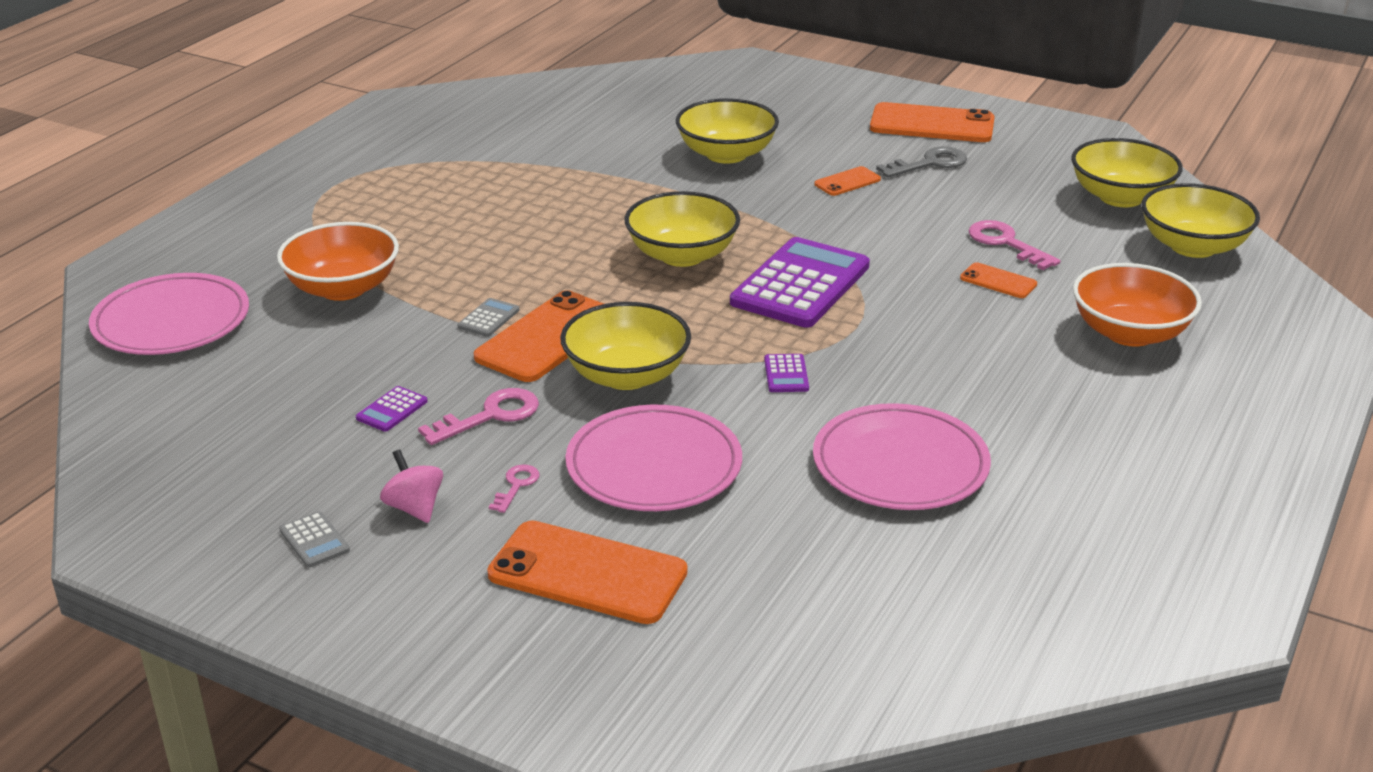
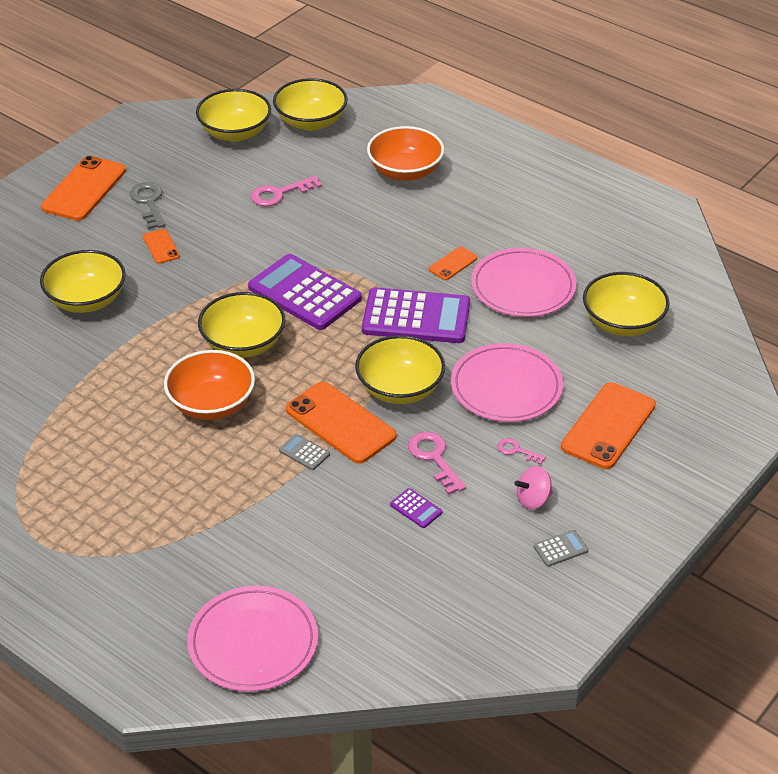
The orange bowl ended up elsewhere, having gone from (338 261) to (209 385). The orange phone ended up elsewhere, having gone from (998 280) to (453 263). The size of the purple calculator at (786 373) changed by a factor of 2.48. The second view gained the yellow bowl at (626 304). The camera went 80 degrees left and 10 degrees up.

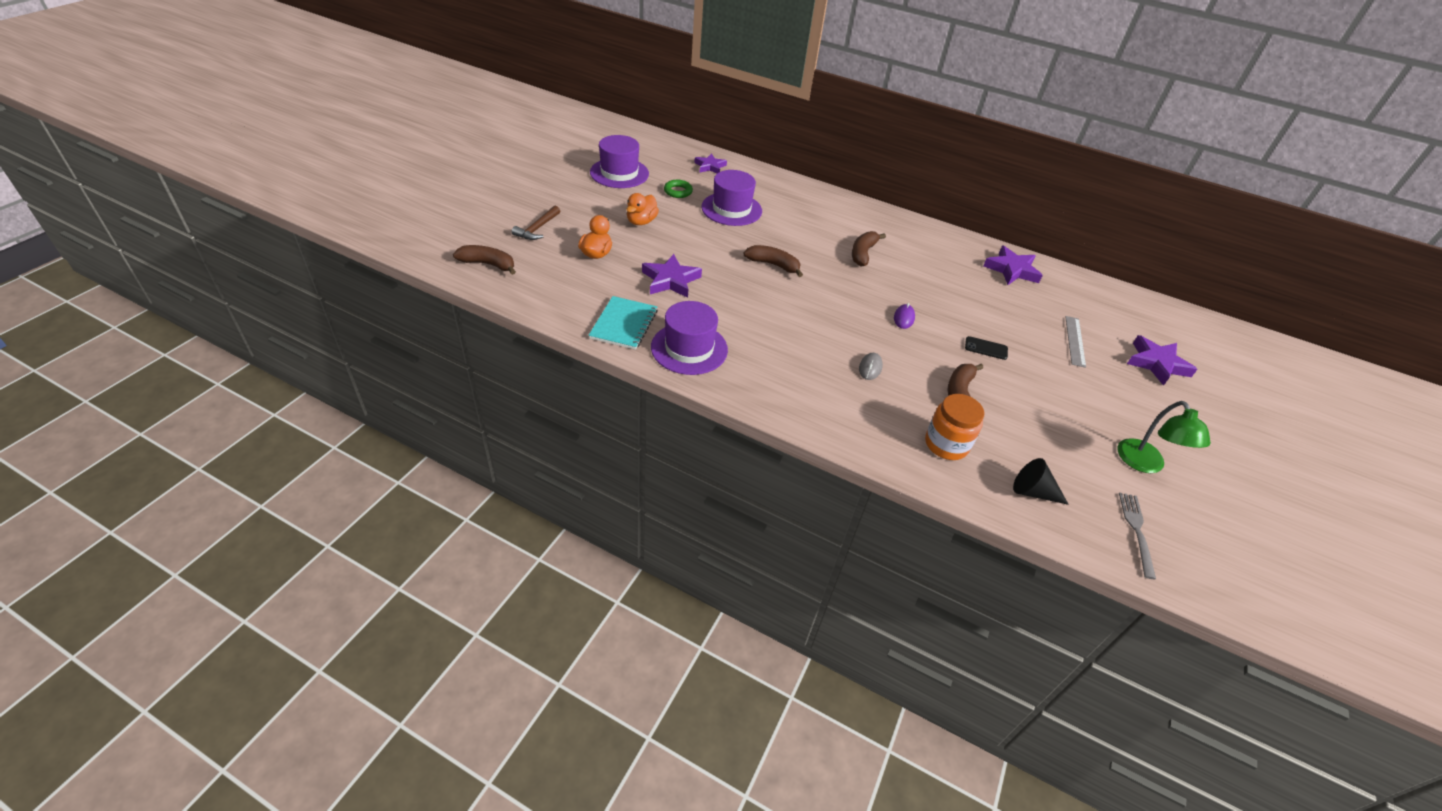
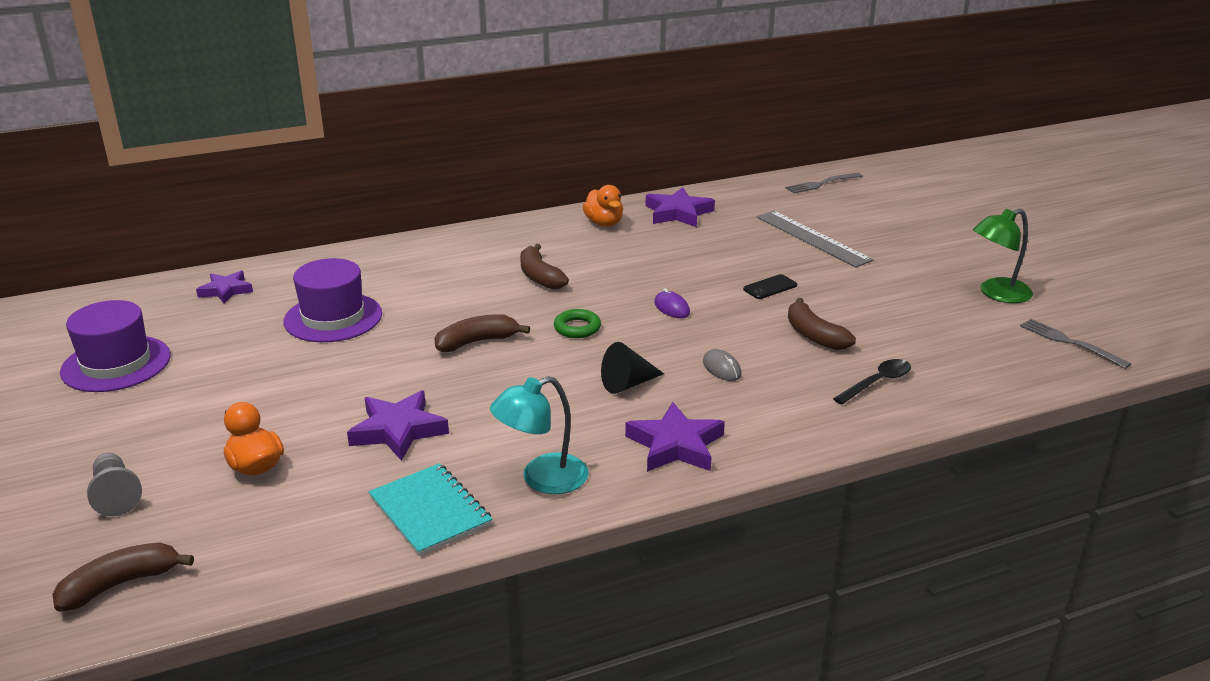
The green ring ended up elsewhere, having gone from (678 189) to (577 323). The orange duck ended up elsewhere, having gone from (642 209) to (603 206). Where the brown hammer stood at (536 223), the grey pawn came to stand at (114 484). Where the purple hat stood at (689 338), the turquoise lamp came to stand at (539 435). The size of the grey ruler at (1075 342) changed by a factor of 1.51. The purple star ended up elsewhere, having gone from (1162 360) to (675 437). Where the orange jar stood at (954 427), the black spoon came to stand at (872 382). The green lamp at (1164 437) ended up facing another way, 120 degrees clockwise from before. The black cone ended up elsewhere, having gone from (1041 481) to (632 368). The second view gained the grey fork at (824 183). The camera went 45 degrees left and 15 degrees down.

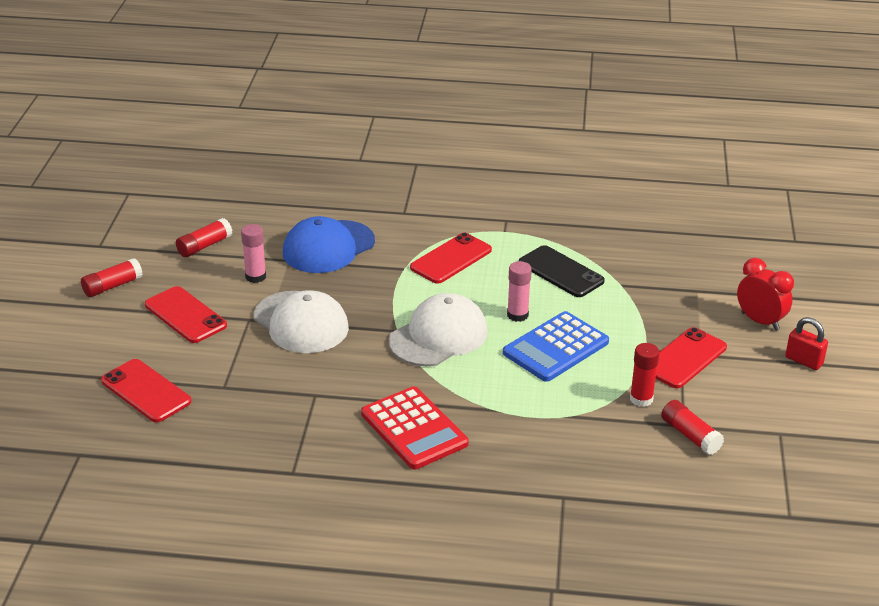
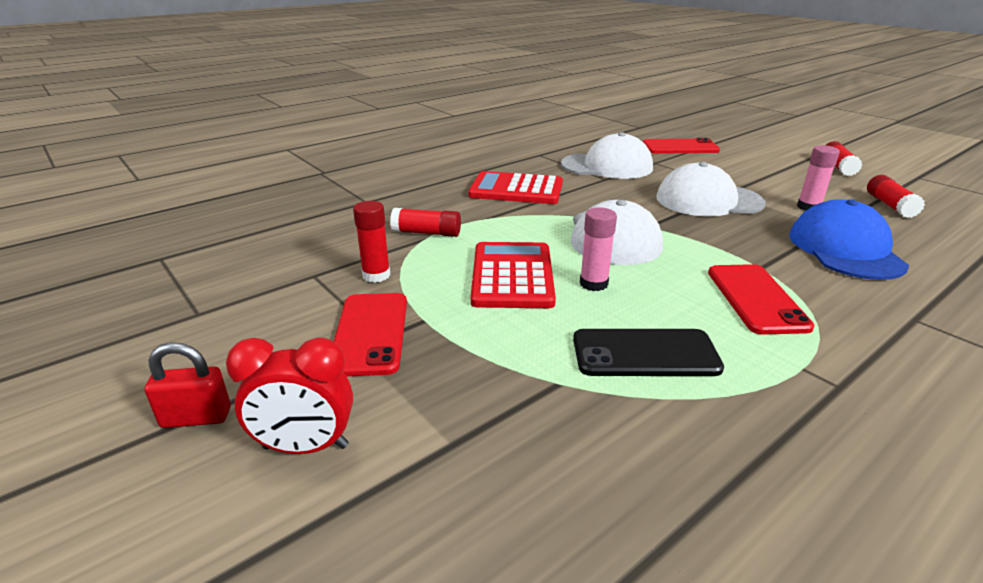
The second view lost the red phone at (186 314). What was the blue calculator at (556 346) turned into the red calculator at (513 275). The red glue stick ended up elsewhere, having gone from (692 427) to (425 222). The second view gained the white cap at (607 155). The camera went 135 degrees right and 5 degrees down.

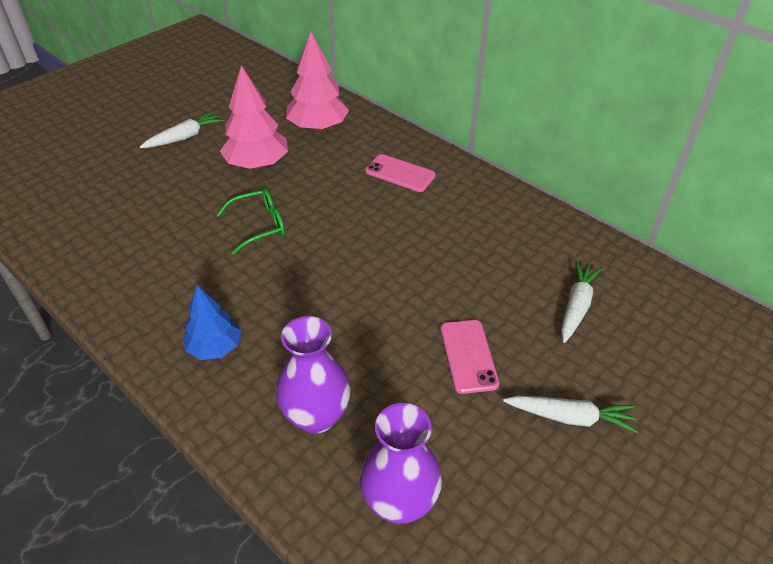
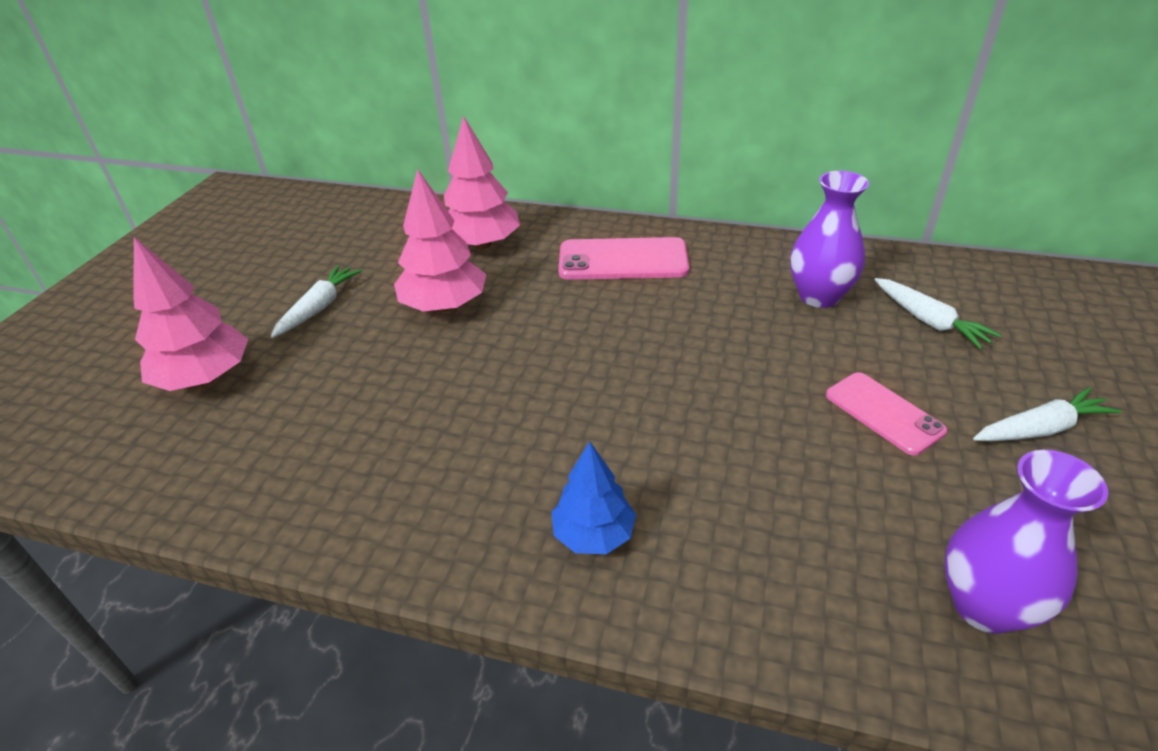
The size of the pink phone at (400 173) changed by a factor of 1.53. The second view lost the green glasses at (250 221). The white carrot at (581 302) ended up facing another way, 150 degrees clockwise from before. The purple vase ended up elsewhere, having gone from (313 375) to (829 239). The second view gained the pink tree at (191 314). The camera went 25 degrees left and 5 degrees down.

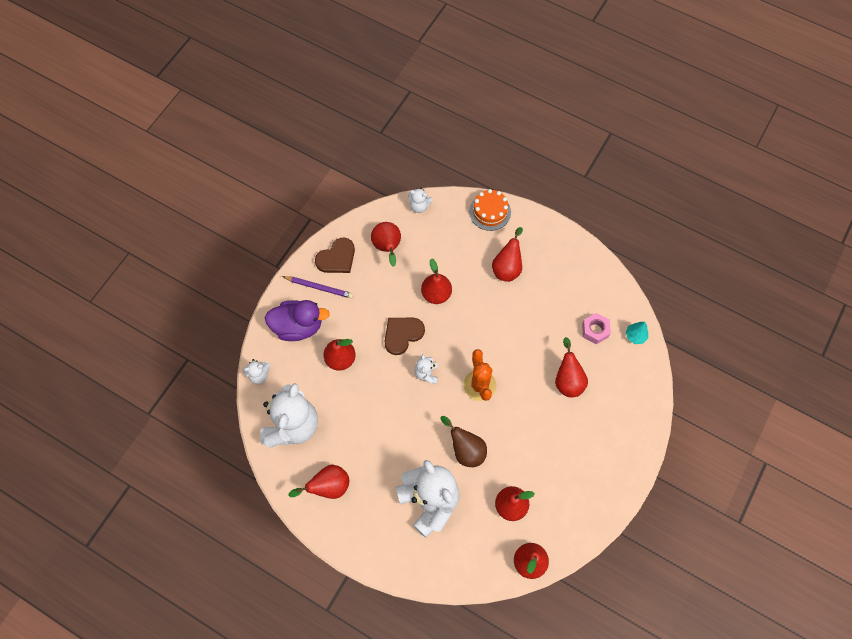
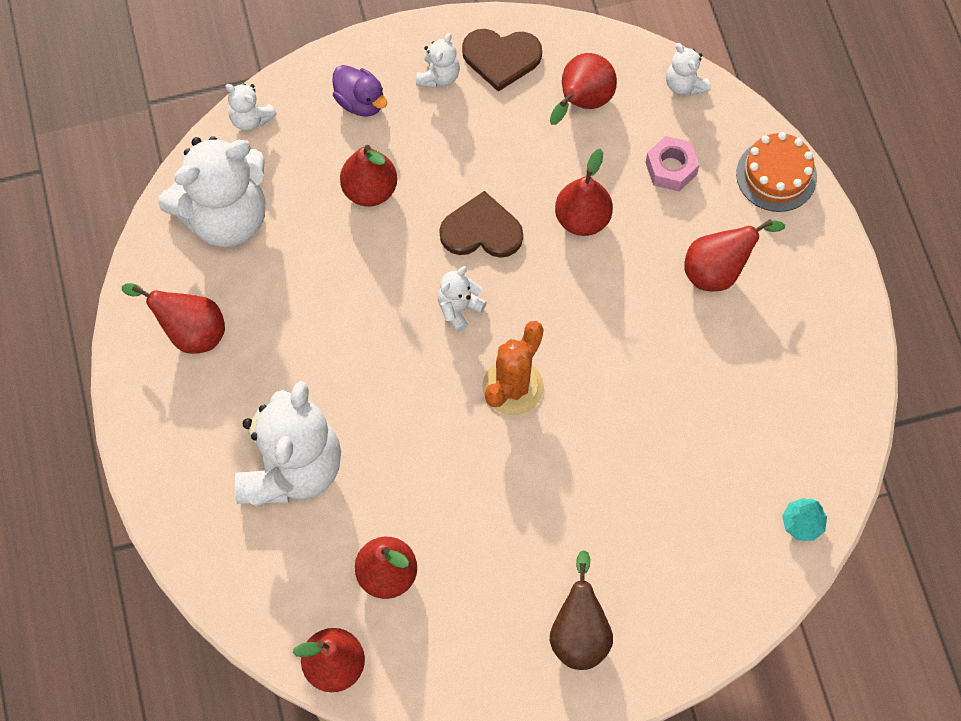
Where the purple pencil stood at (318 287), the white teddy bear came to stand at (438 60). The size of the purple duck at (297 320) changed by a factor of 0.62. The pink nut ended up elsewhere, having gone from (596 328) to (672 163). The second view lost the red pear at (571 367). The brown pear ended up elsewhere, having gone from (463 441) to (581 610). The camera went 45 degrees right and 0 degrees up.

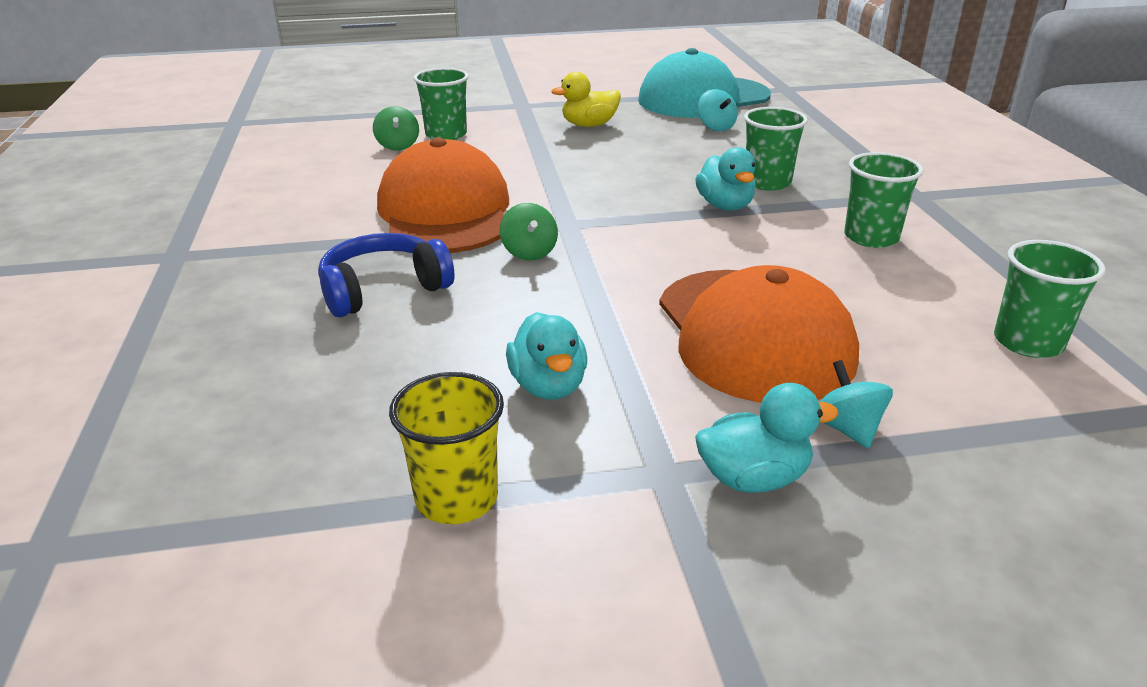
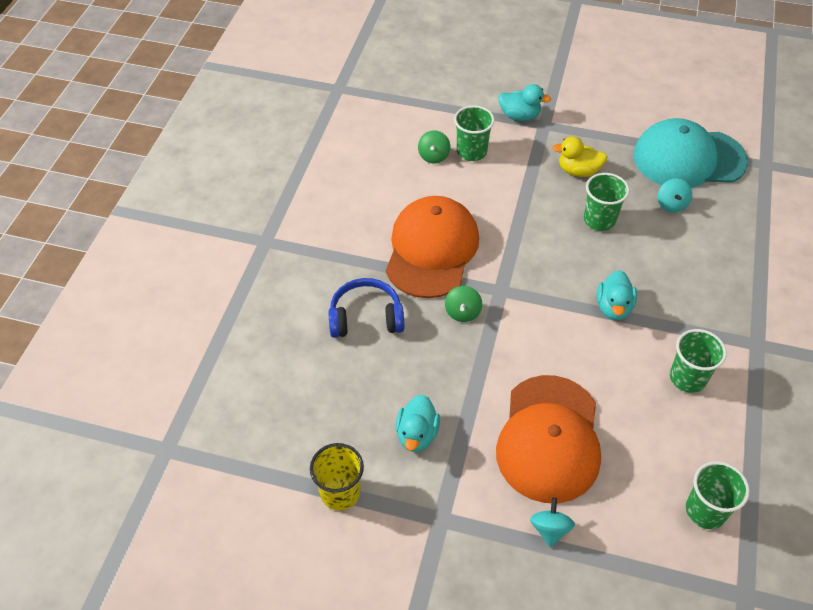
The green cup ended up elsewhere, having gone from (776 149) to (606 202). The turquoise duck ended up elsewhere, having gone from (767 438) to (524 102). The camera went 25 degrees right and 20 degrees up.

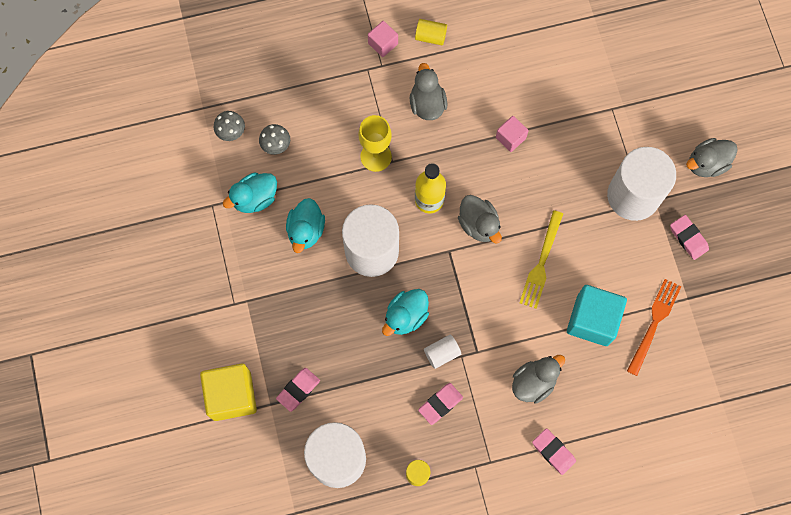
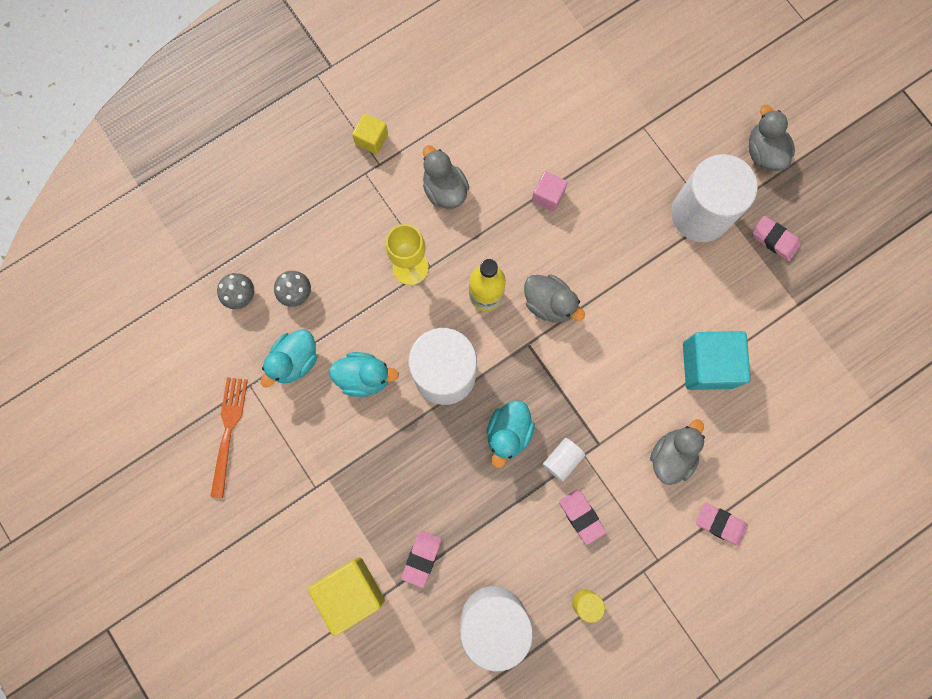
The second view lost the yellow cylinder at (431 32). What was the pink cube at (383 39) turned into the yellow cube at (370 134). The grey duck at (712 157) ended up facing another way, 120 degrees clockwise from before. The turquoise duck at (305 225) ended up facing another way, 75 degrees counterclockwise from before. The second view lost the yellow fork at (541 259). The orange fork ended up elsewhere, having gone from (654 327) to (229 437). The pink eraser at (440 404) ended up facing another way, 60 degrees counterclockwise from before. The camera went 20 degrees left and 5 degrees up.

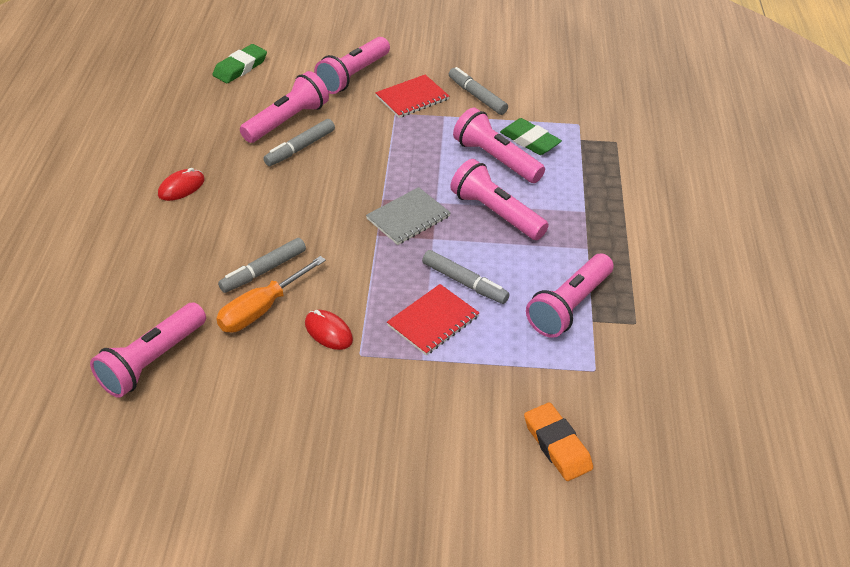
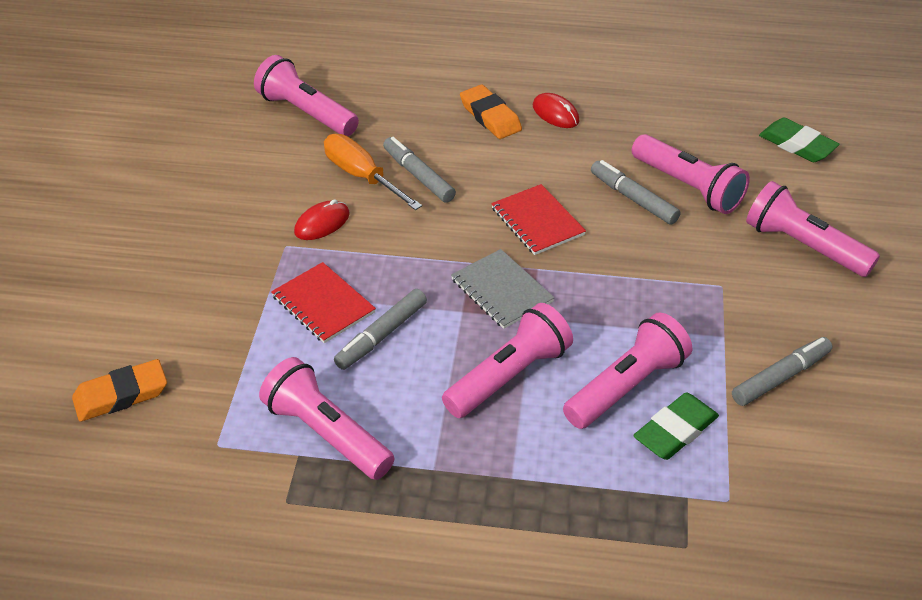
The red notebook ended up elsewhere, having gone from (412 96) to (538 219). The second view gained the orange eraser at (491 112). The camera went 95 degrees right and 0 degrees up.

